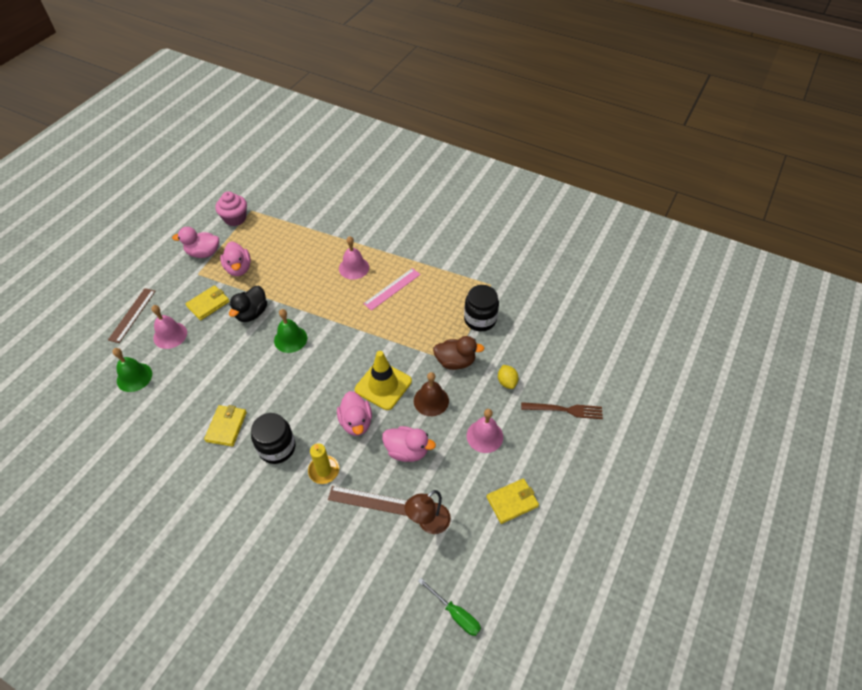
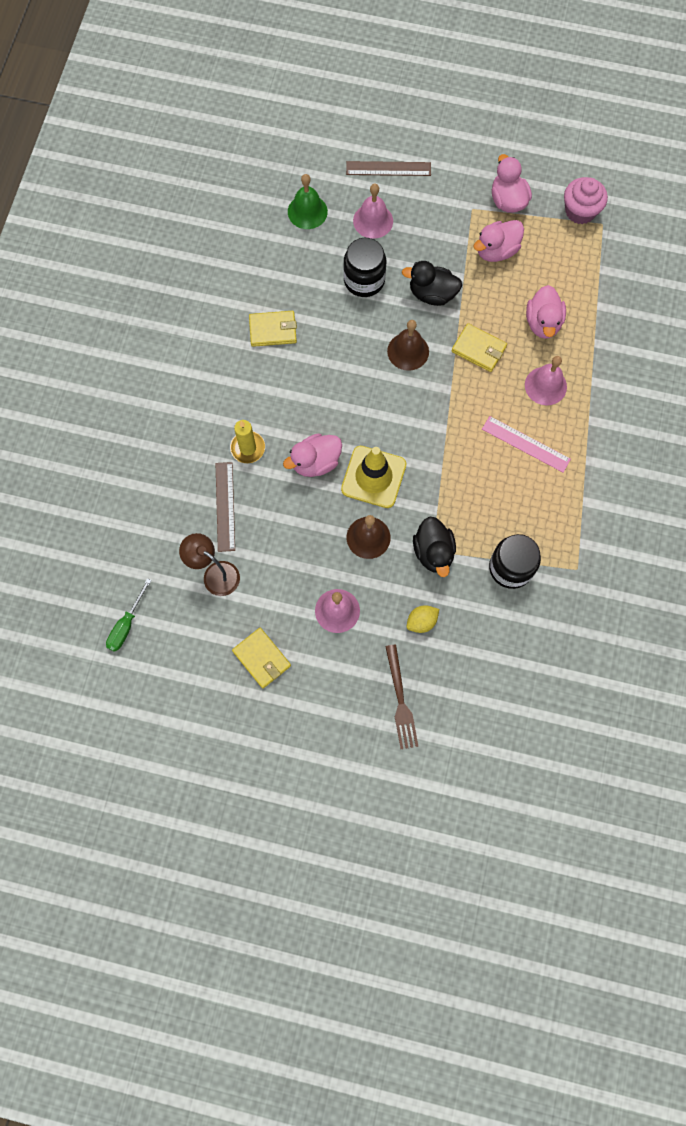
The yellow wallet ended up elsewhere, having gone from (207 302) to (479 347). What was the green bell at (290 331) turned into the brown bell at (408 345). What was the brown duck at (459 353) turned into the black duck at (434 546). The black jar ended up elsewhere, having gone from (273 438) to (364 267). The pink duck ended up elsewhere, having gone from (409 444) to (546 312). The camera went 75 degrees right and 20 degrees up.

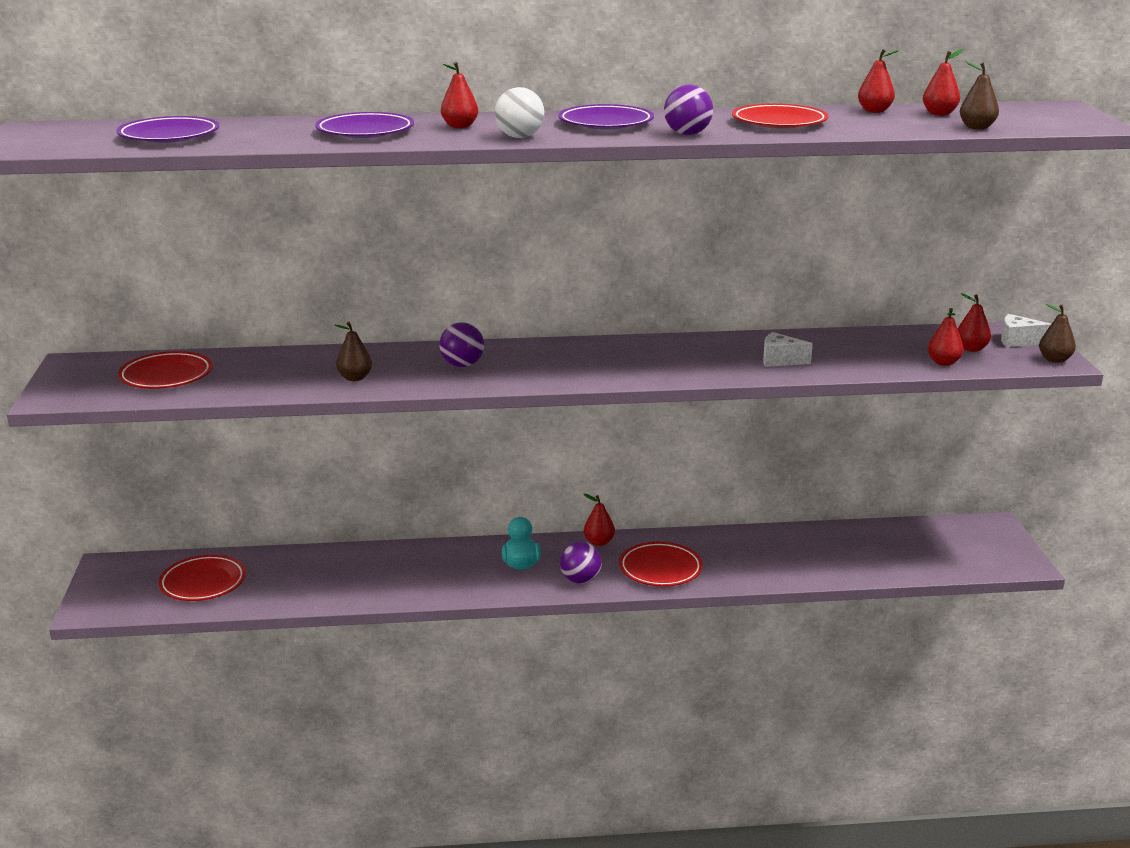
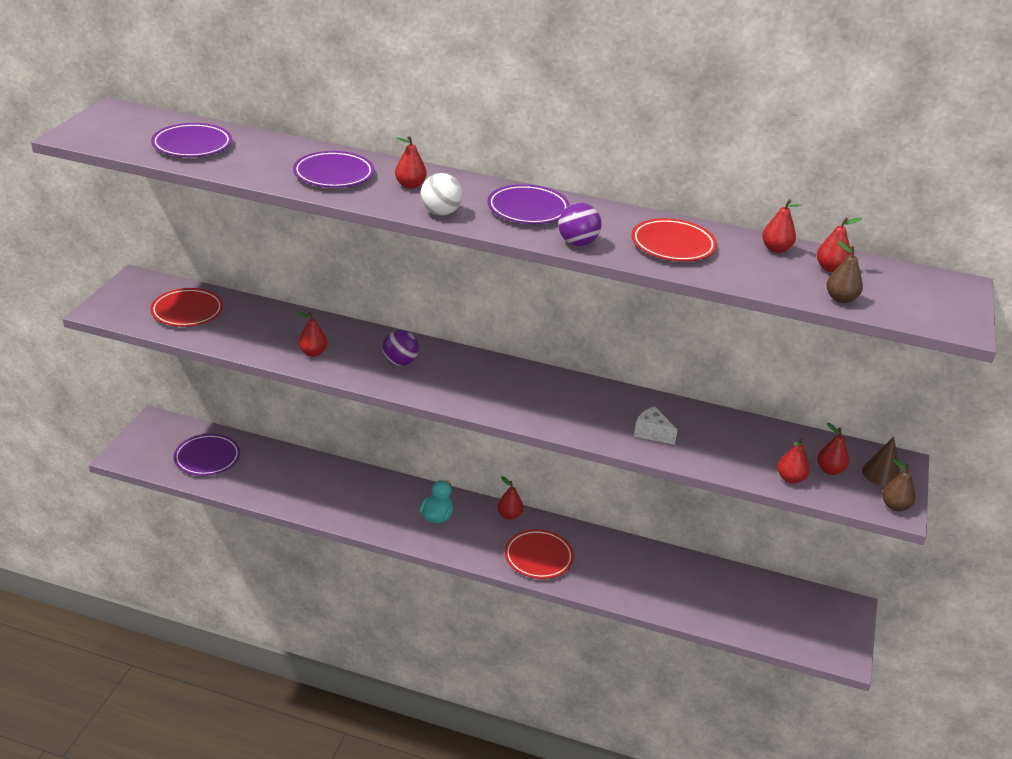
Where the white cheese stood at (1026 330), the brown cone came to stand at (881 461). What was the brown pear at (353 351) turned into the red pear at (312 334). The second view lost the purple ball at (581 562). What was the red plate at (202 578) turned into the purple plate at (207 455). The camera went 20 degrees right and 10 degrees up.

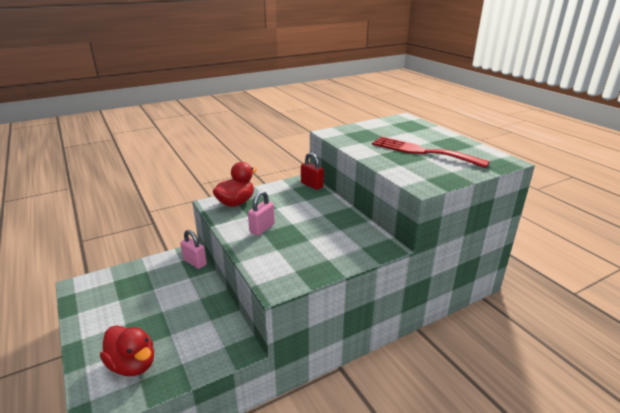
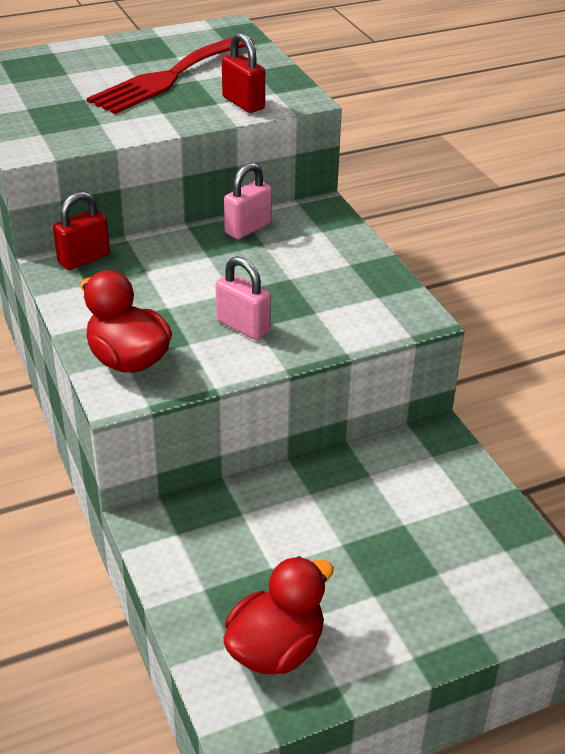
The pink padlock ended up elsewhere, having gone from (193 249) to (248 201). The red duck ended up elsewhere, having gone from (127 350) to (279 615). The second view gained the red padlock at (243 72). The camera went 85 degrees left and 10 degrees up.

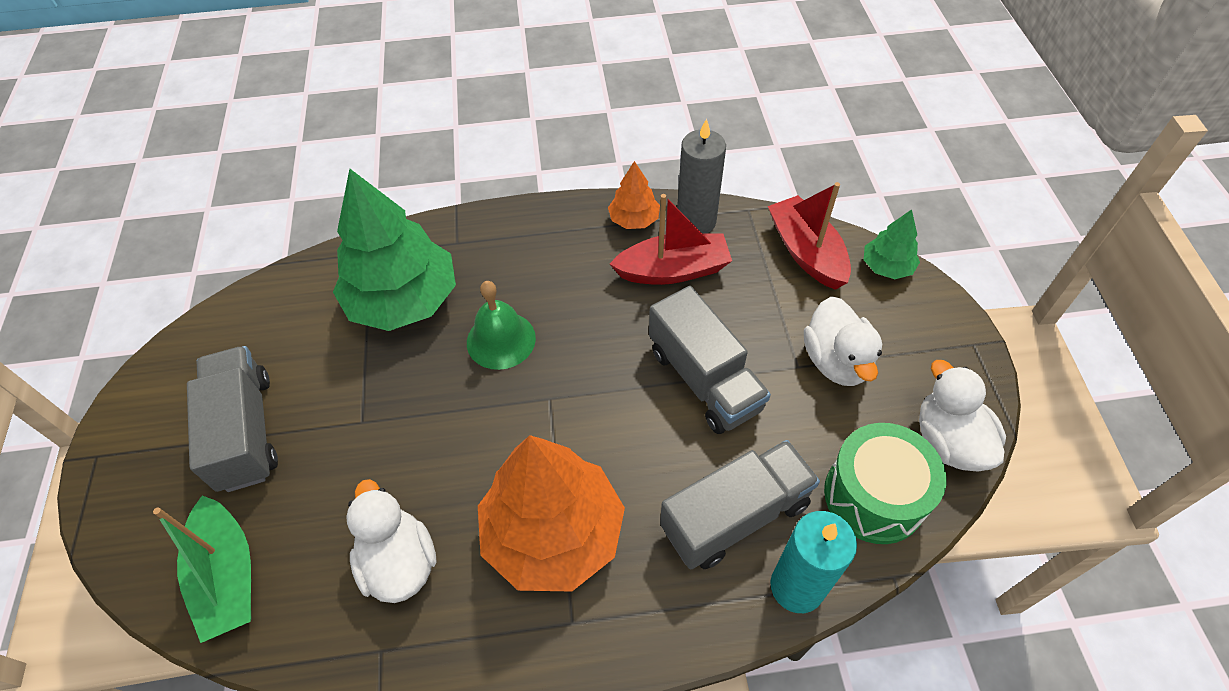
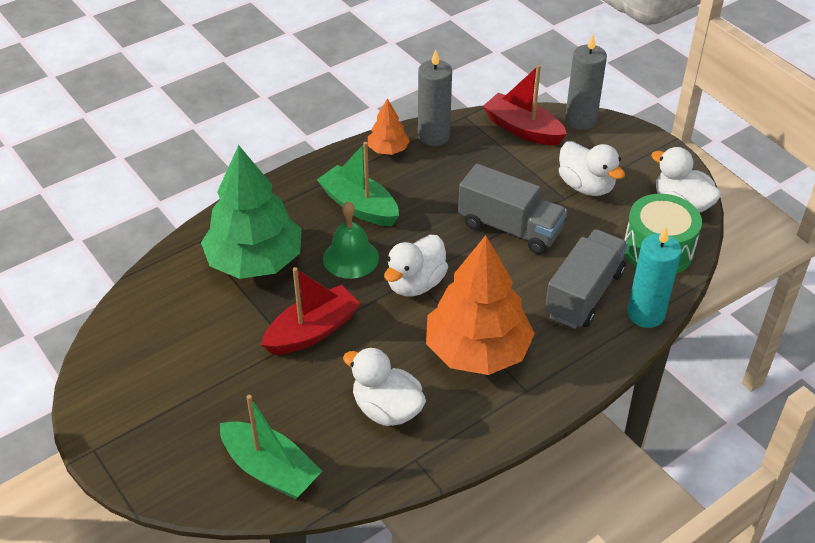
The red boat ended up elsewhere, having gone from (671 239) to (311 310). Where the green tree stood at (892 244), the grey candle came to stand at (586 82). The second view lost the grey truck at (232 419). The second view gained the green boat at (358 184). The second view gained the white duck at (416 266). The camera went 30 degrees left and 10 degrees down.

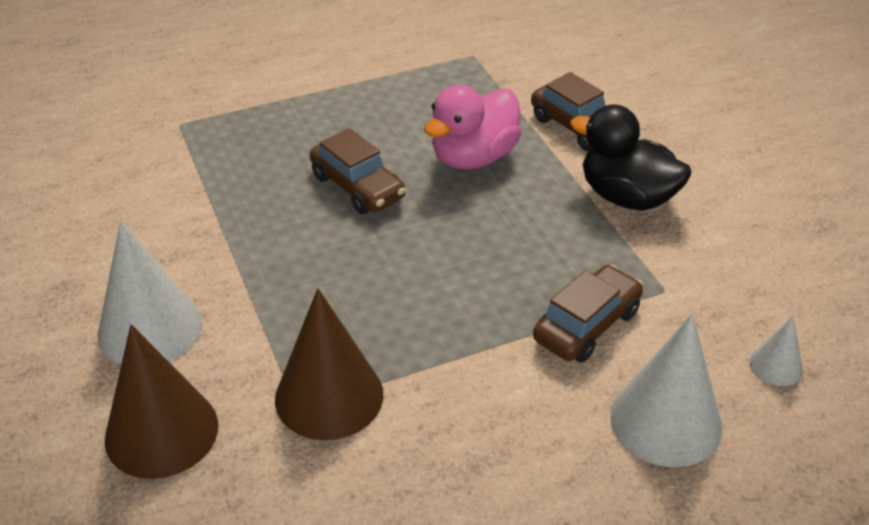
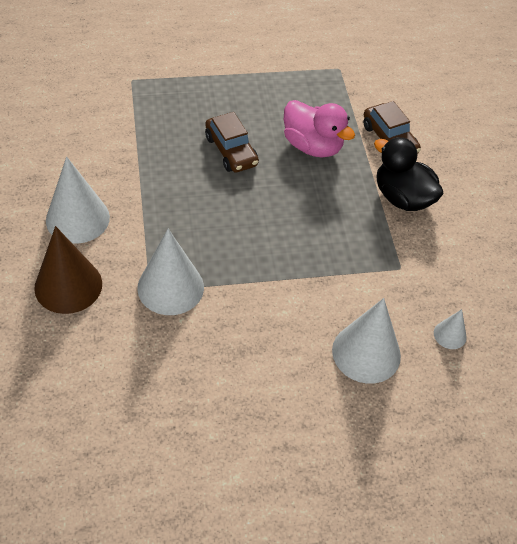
The pink duck at (473 127) ended up facing another way, 105 degrees counterclockwise from before. The second view lost the brown car at (588 314). What was the brown cone at (329 364) turned into the white cone at (170 272). The camera went 10 degrees right and 10 degrees up.

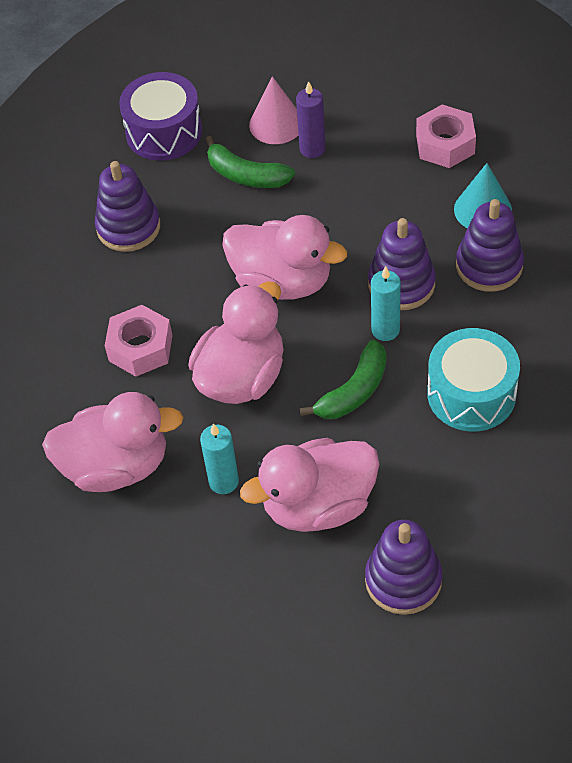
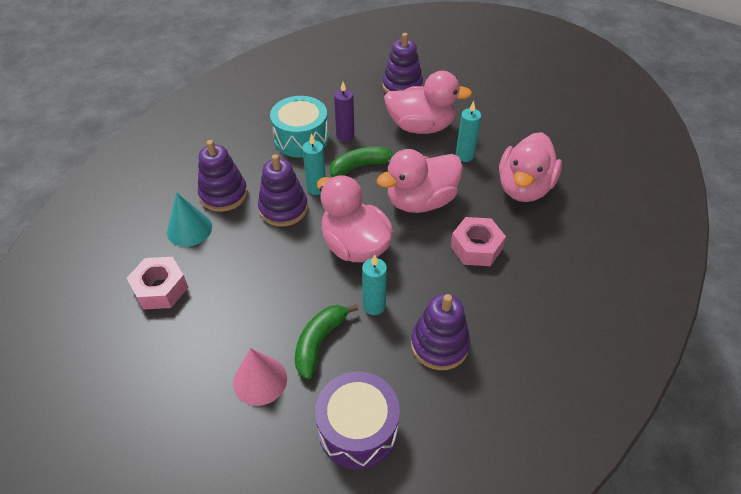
The purple candle ended up elsewhere, having gone from (310 119) to (344 112). The green banana at (250 162) ended up facing another way, 120 degrees counterclockwise from before. The pink duck at (113 442) ended up facing another way, 90 degrees counterclockwise from before. The second view gained the turquoise candle at (374 285). The camera went 155 degrees left and 5 degrees down.

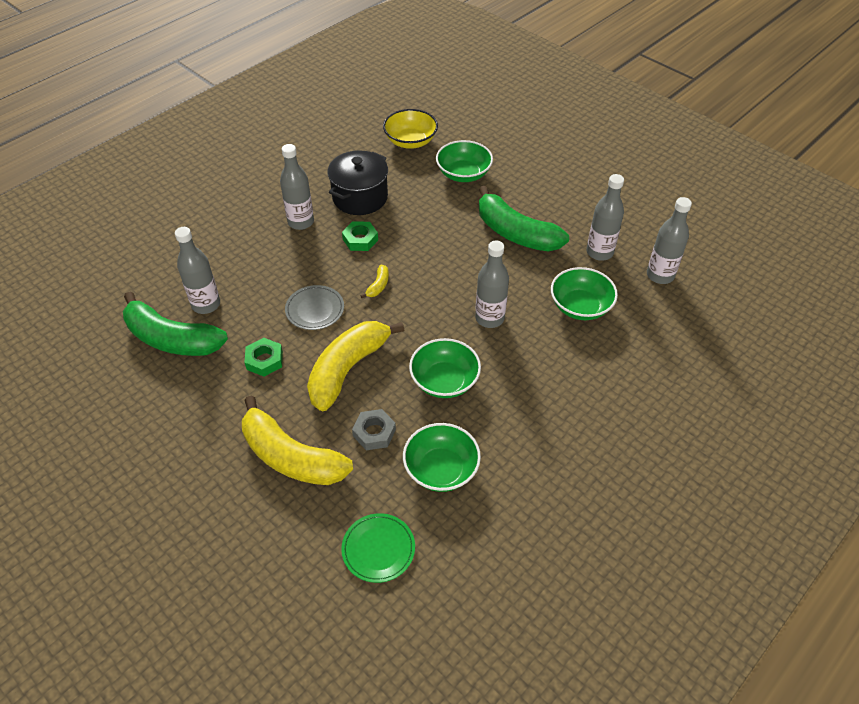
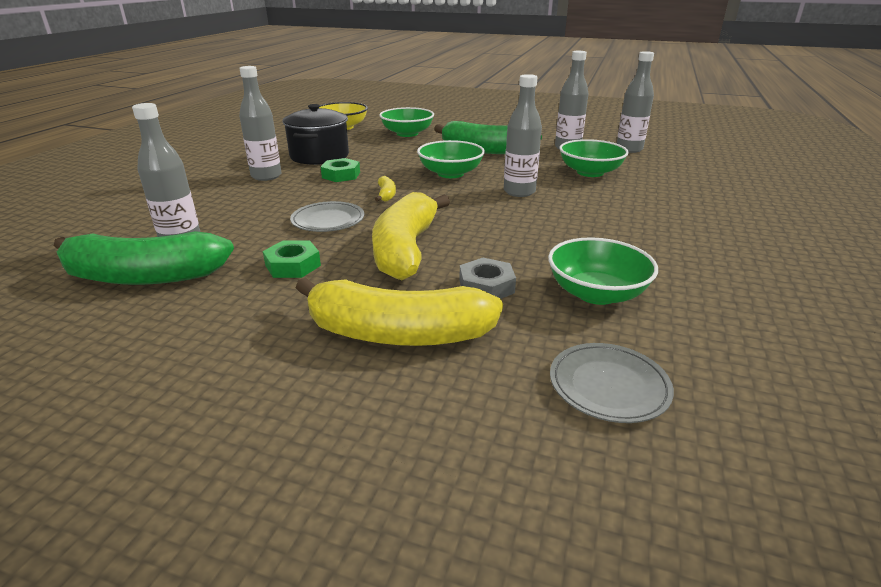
The green bowl ended up elsewhere, having gone from (445 368) to (451 159). What was the green plate at (378 548) turned into the grey plate at (612 383). The camera went 25 degrees left and 20 degrees down.

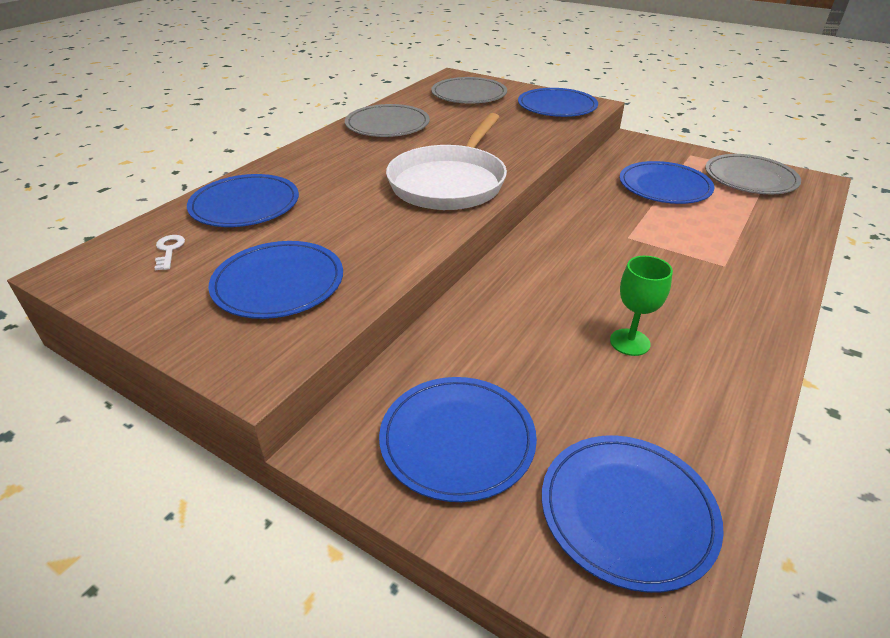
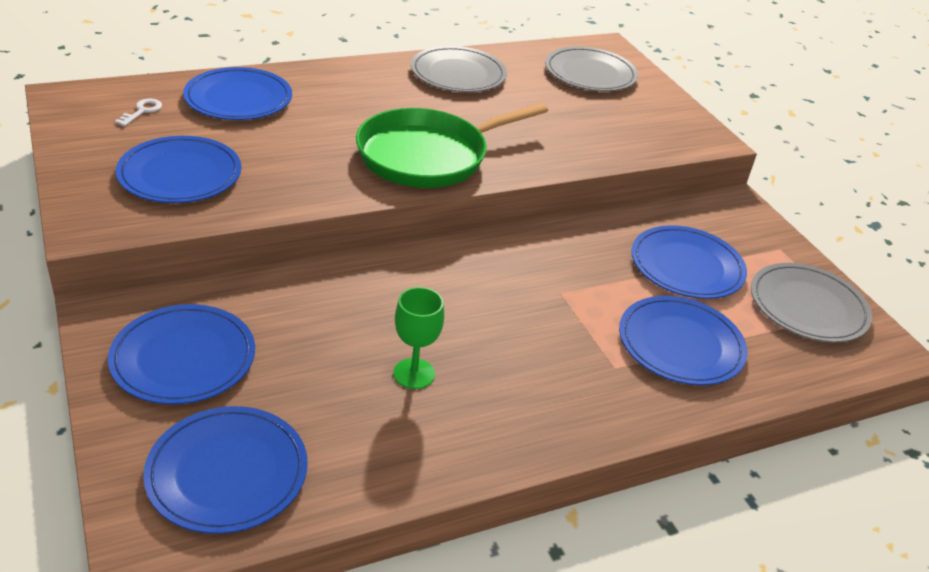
The blue plate ended up elsewhere, having gone from (558 102) to (683 340). What was the white pan at (446 161) turned into the green pan at (452 145). The camera went 30 degrees right and 0 degrees up.

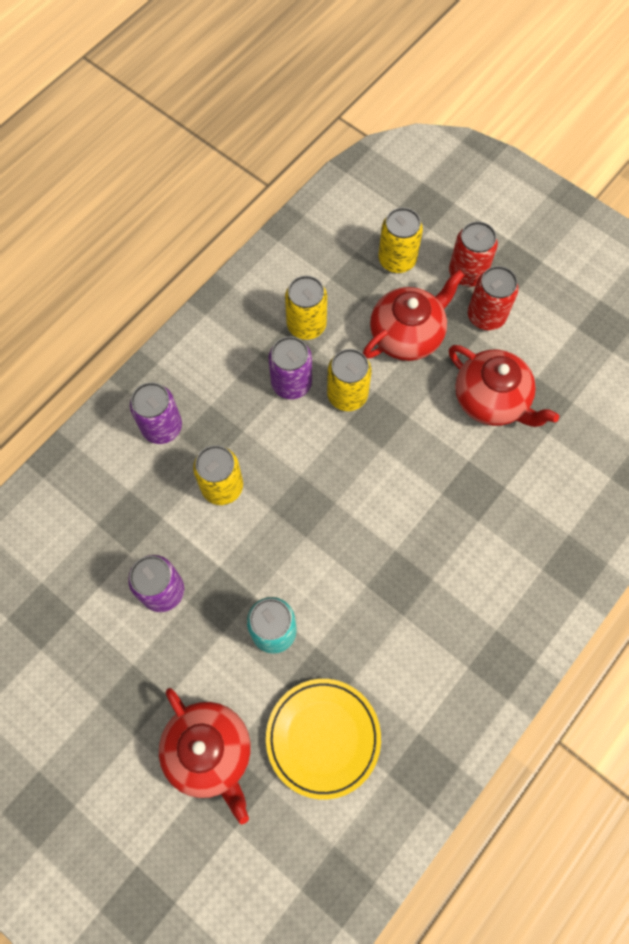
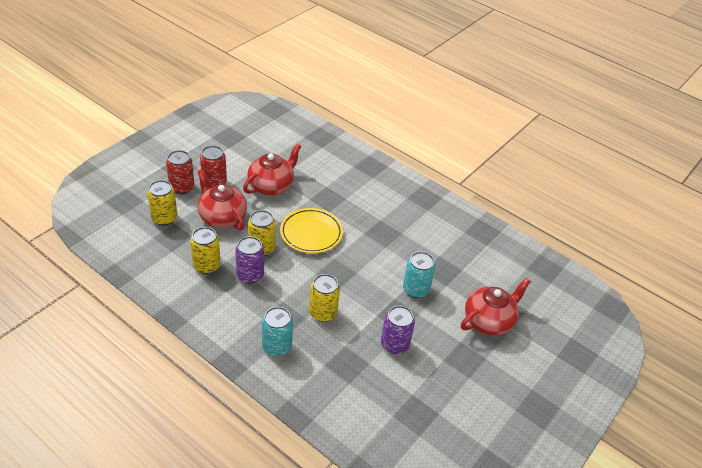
What was the purple can at (156 413) turned into the turquoise can at (277 331). The yellow plate ended up elsewhere, having gone from (323 739) to (311 230). The camera went 95 degrees left and 25 degrees down.

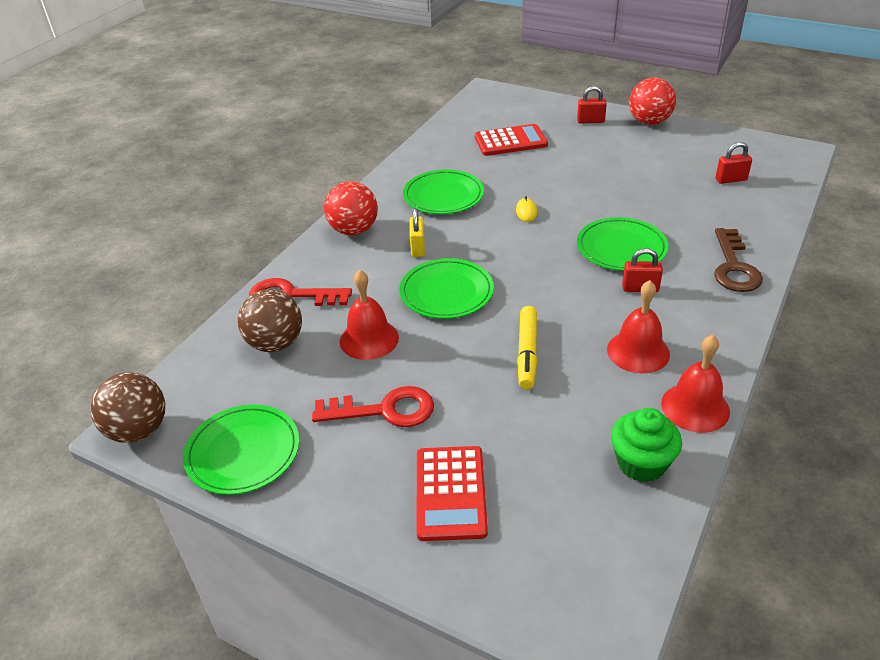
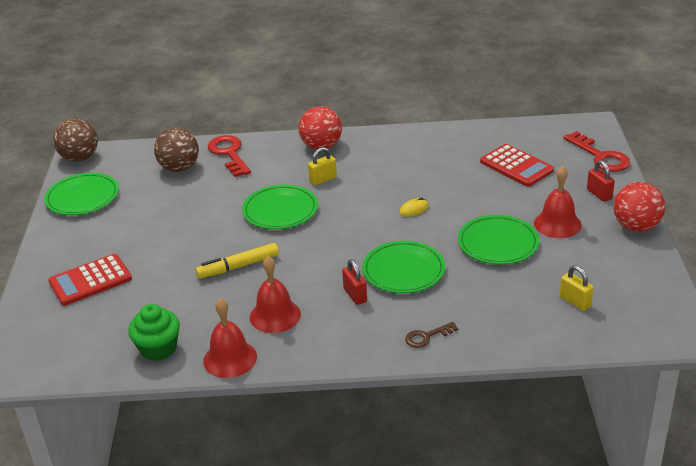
What was the red padlock at (733 163) turned into the yellow padlock at (577 288). The green plate ended up elsewhere, having gone from (443 192) to (498 240). The size of the brown key at (738 260) changed by a factor of 0.56. The red bell ended up elsewhere, having gone from (369 315) to (558 202). The red key ended up elsewhere, having gone from (373 406) to (597 151). The camera went 60 degrees right and 5 degrees down.

